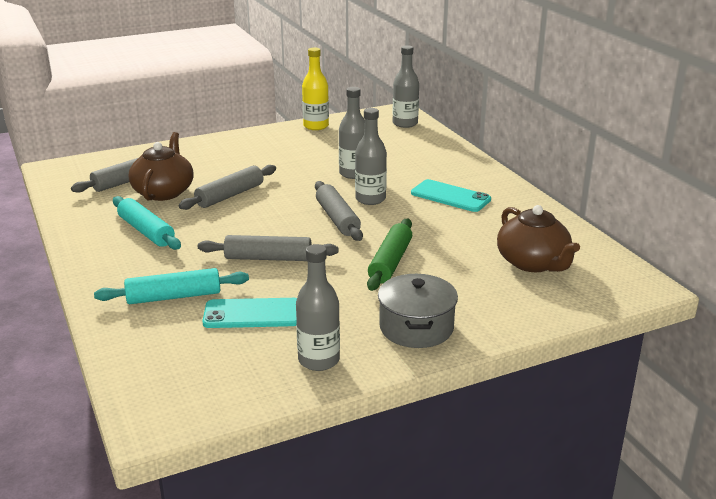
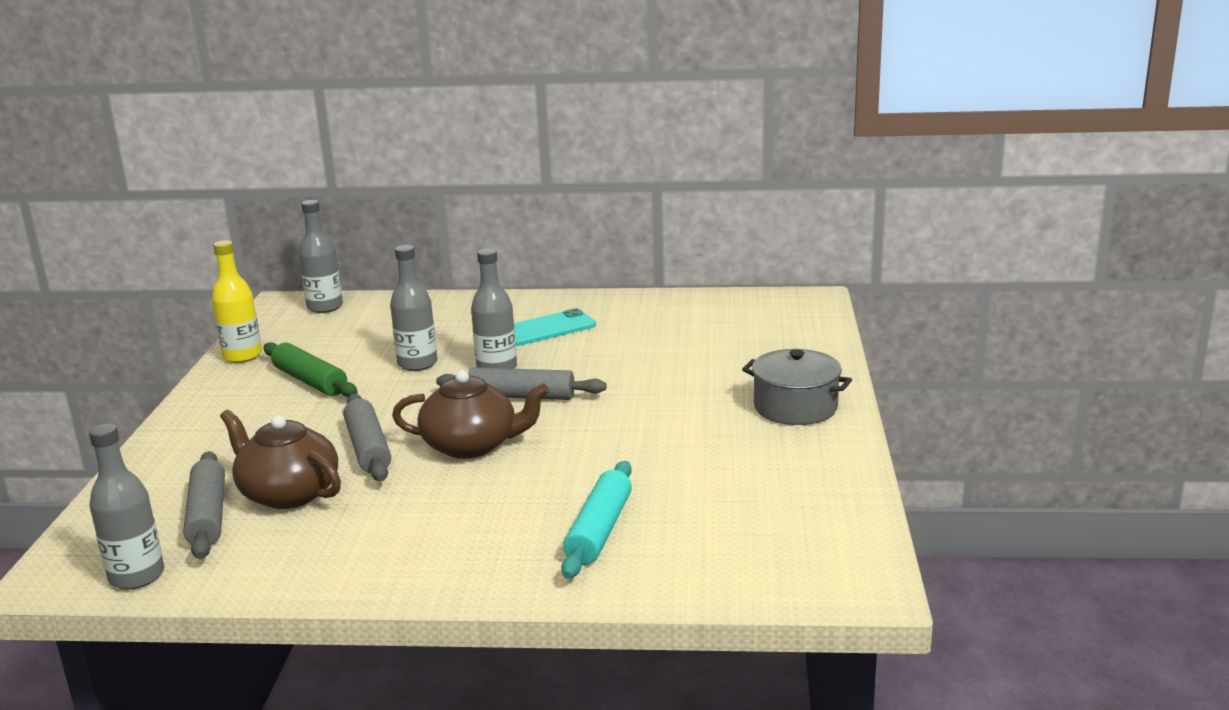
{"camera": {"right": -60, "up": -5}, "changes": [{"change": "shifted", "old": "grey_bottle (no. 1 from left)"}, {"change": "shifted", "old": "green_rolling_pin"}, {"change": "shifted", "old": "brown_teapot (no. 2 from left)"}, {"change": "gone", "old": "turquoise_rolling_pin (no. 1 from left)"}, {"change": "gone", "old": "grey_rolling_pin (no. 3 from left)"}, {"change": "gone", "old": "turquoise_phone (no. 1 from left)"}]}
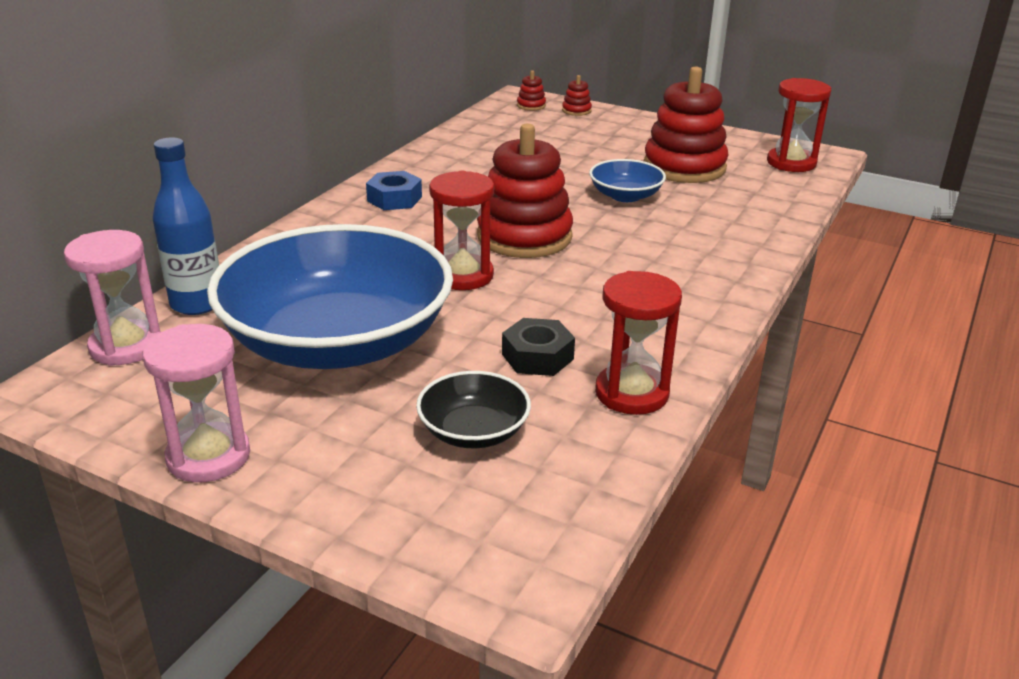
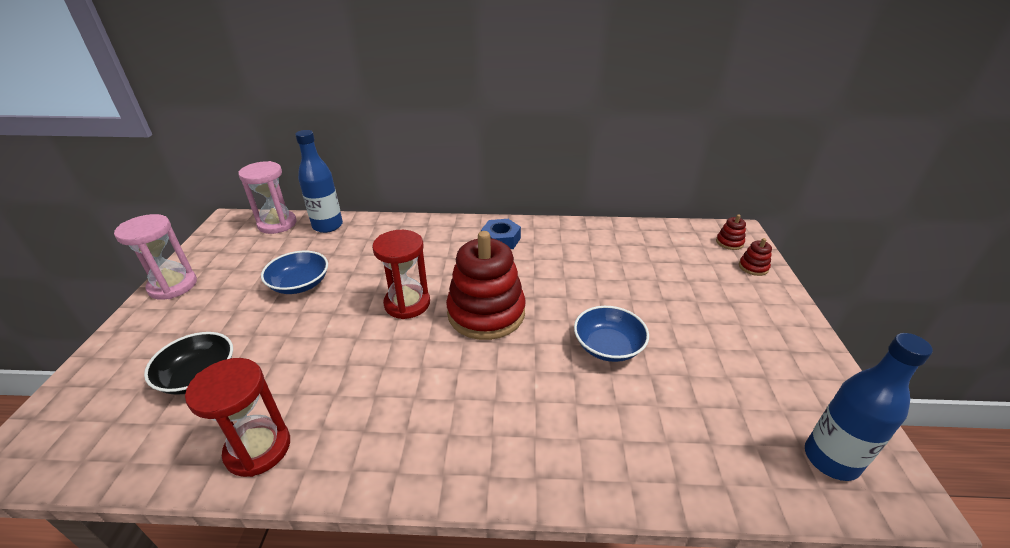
{"camera": {"right": 65, "up": 5}, "changes": [{"change": "scaled", "old": "blue_bowl (no. 1 from left)", "factor": 0.43}, {"change": "swapped", "old": "red_hourglass (no. 3 from left)", "new": "blue_bottle (no. 2 from left)"}, {"change": "gone", "old": "black_nut"}, {"change": "gone", "old": "red_stacking_toy (no. 4 from left)"}]}
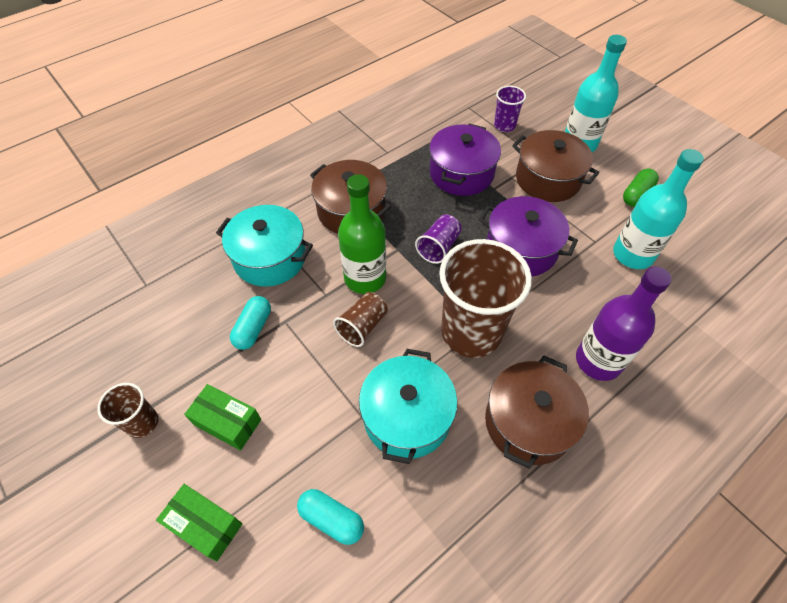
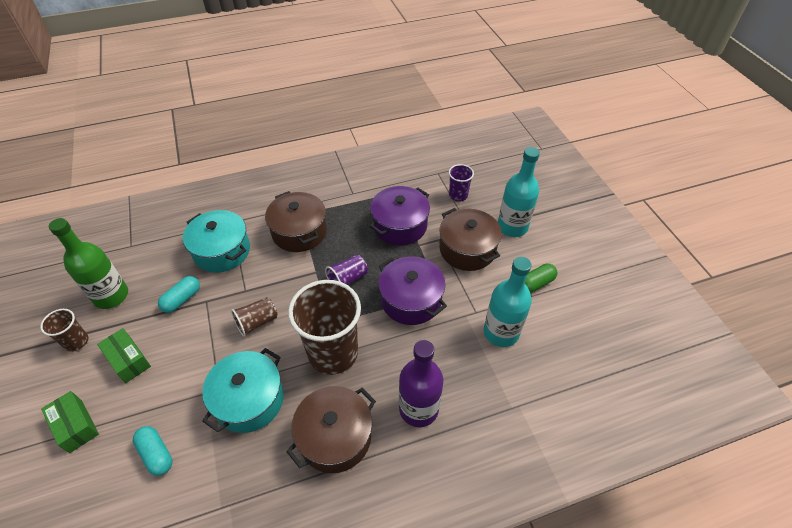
{"camera": {"right": 20, "up": -5}, "changes": [{"change": "shifted", "old": "green_bottle"}]}
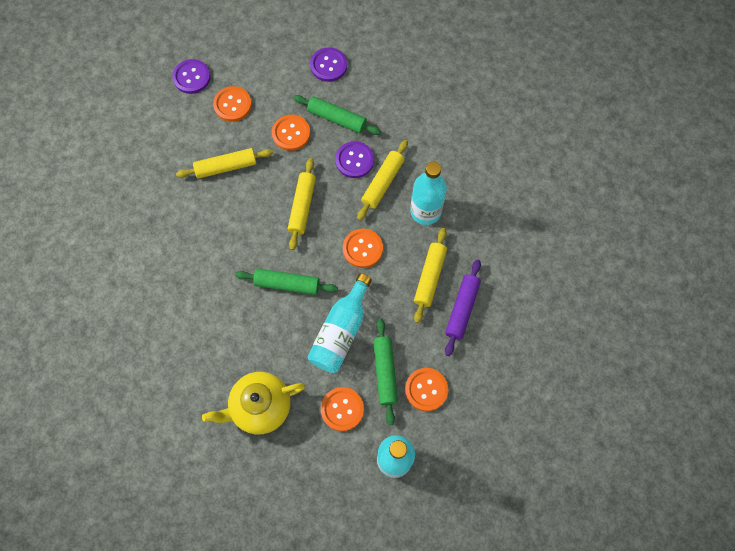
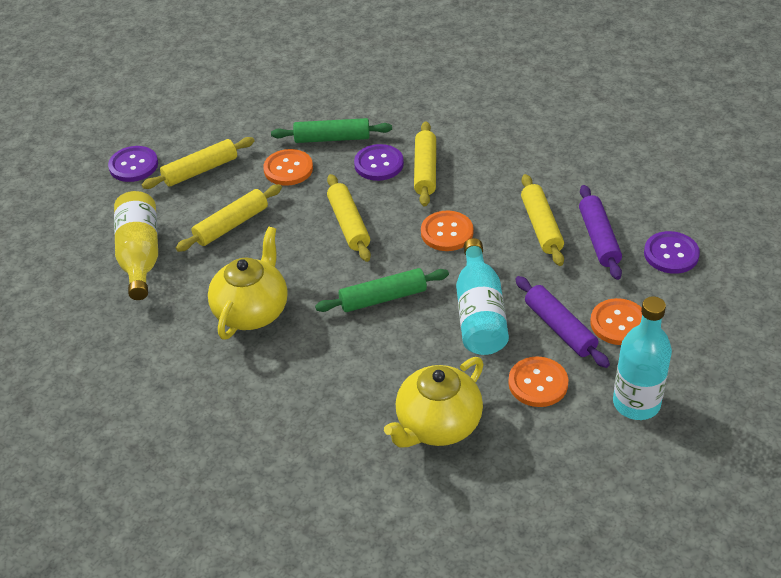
{"camera": {"right": -25, "up": -25}, "changes": [{"change": "new", "new": "yellow_bottle"}, {"change": "swapped", "old": "orange_button (no. 1 from left)", "new": "yellow_rolling_pin (no. 1 from left)"}, {"change": "new", "new": "yellow_teapot (no. 1 from left)"}, {"change": "repainted", "old": "green_rolling_pin (no. 3 from left)", "new": "purple_rolling_pin (no. 1 from left)"}, {"change": "shifted", "old": "purple_button (no. 2 from left in the first image)", "new": "purple_button (no. 3 from left)"}, {"change": "gone", "old": "turquoise_bottle (no. 3 from left)"}]}
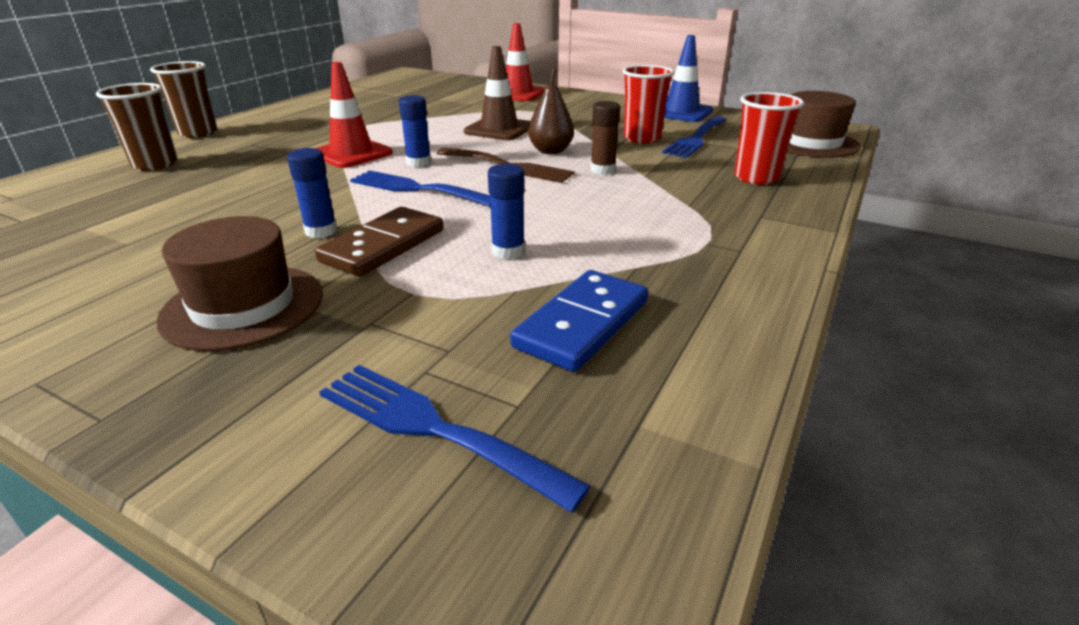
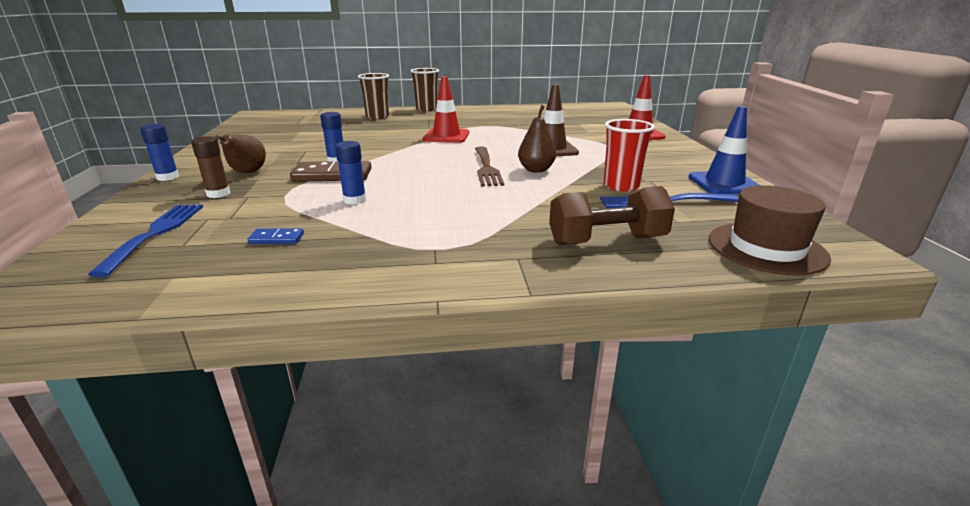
{"camera": {"right": 55, "up": -5}, "changes": [{"change": "shifted", "old": "blue_glue_stick (no. 2 from left in the first image)", "new": "blue_glue_stick (no. 1 from left)"}, {"change": "shifted", "old": "brown_glue_stick"}, {"change": "swapped", "old": "brown_hat (no. 1 from left)", "new": "brown_pear (no. 1 from left)"}, {"change": "scaled", "old": "blue_domino", "factor": 0.49}, {"change": "swapped", "old": "red_cup (no. 2 from left)", "new": "brown_dumbbell"}, {"change": "gone", "old": "blue_fork (no. 1 from left)"}]}
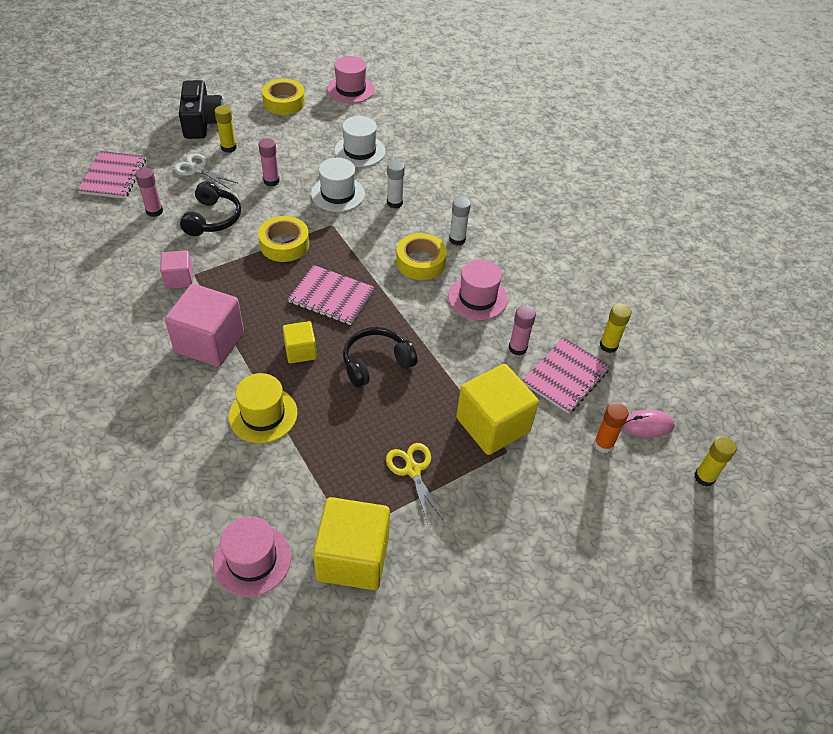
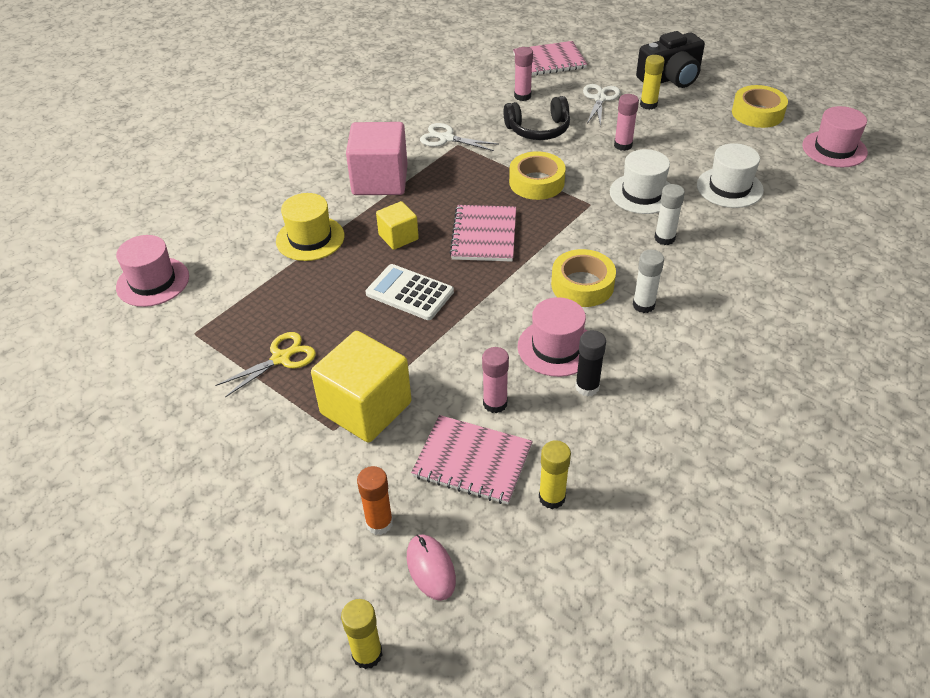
{"camera": {"right": 75, "up": -5}, "changes": [{"change": "swapped", "old": "black_headphones (no. 2 from left)", "new": "white_calculator"}, {"change": "swapped", "old": "pink_cube (no. 1 from left)", "new": "white_scissors (no. 1 from left)"}, {"change": "new", "new": "black_glue_stick"}, {"change": "gone", "old": "yellow_cube (no. 2 from left)"}]}
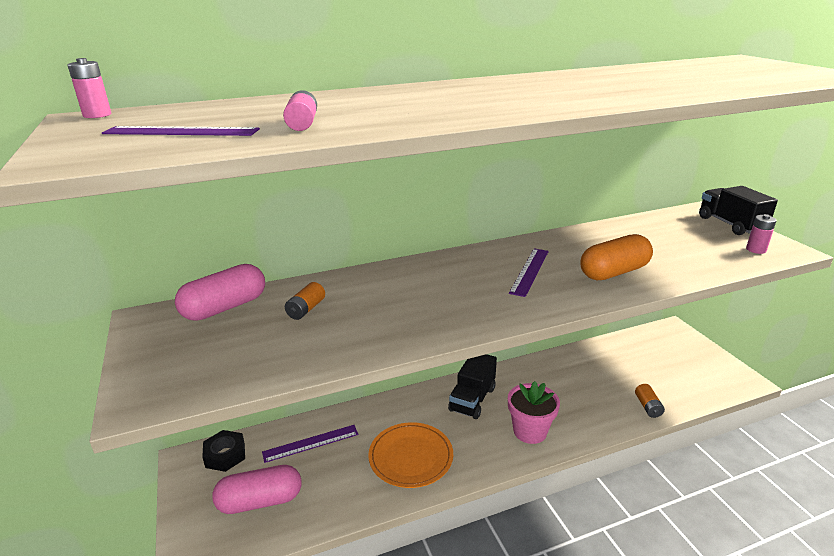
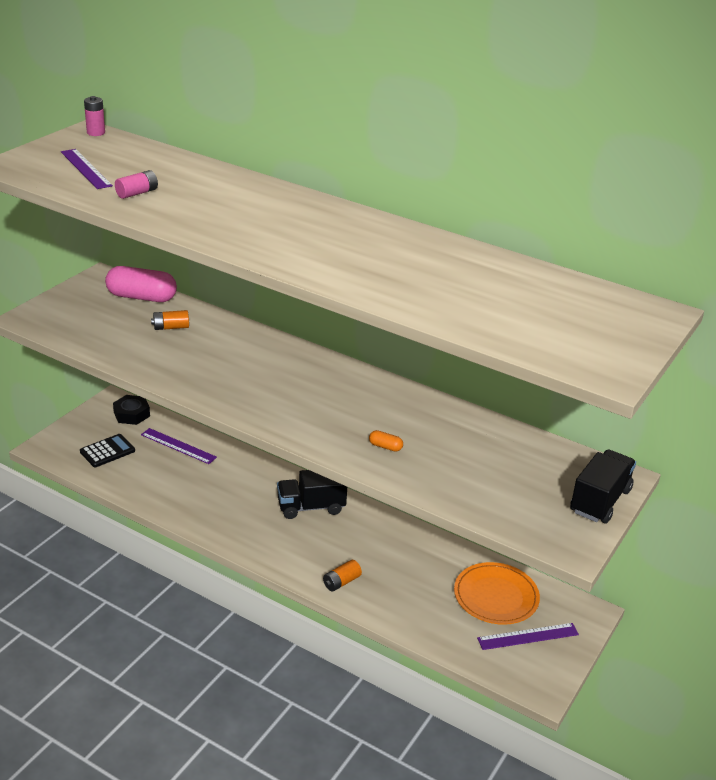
{"camera": {"right": 50, "up": 5}, "changes": [{"change": "swapped", "old": "pink_capsule (no. 2 from left)", "new": "black_calculator"}, {"change": "shifted", "old": "orange_battery (no. 2 from left)"}, {"change": "scaled", "old": "orange_capsule", "factor": 0.41}, {"change": "shifted", "old": "orange_plate"}, {"change": "shifted", "old": "purple_ruler (no. 3 from left)"}, {"change": "gone", "old": "pink_flower_pot"}, {"change": "gone", "old": "pink_battery (no. 3 from left)"}]}
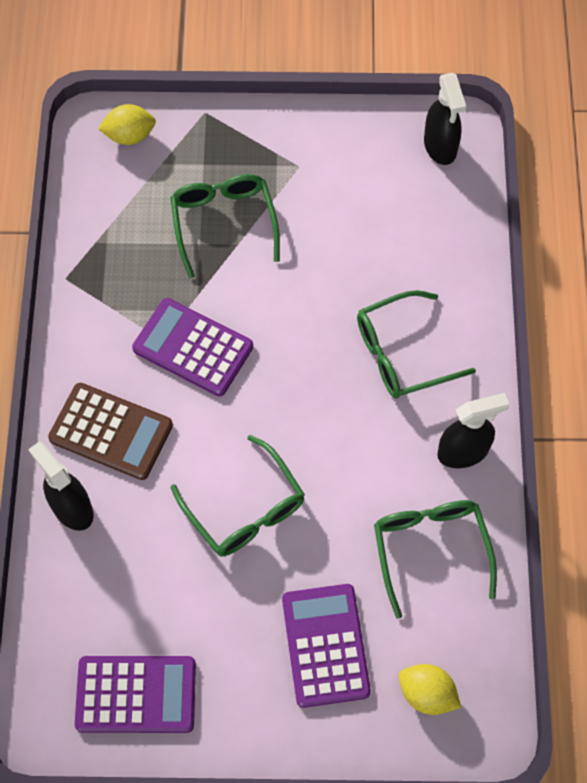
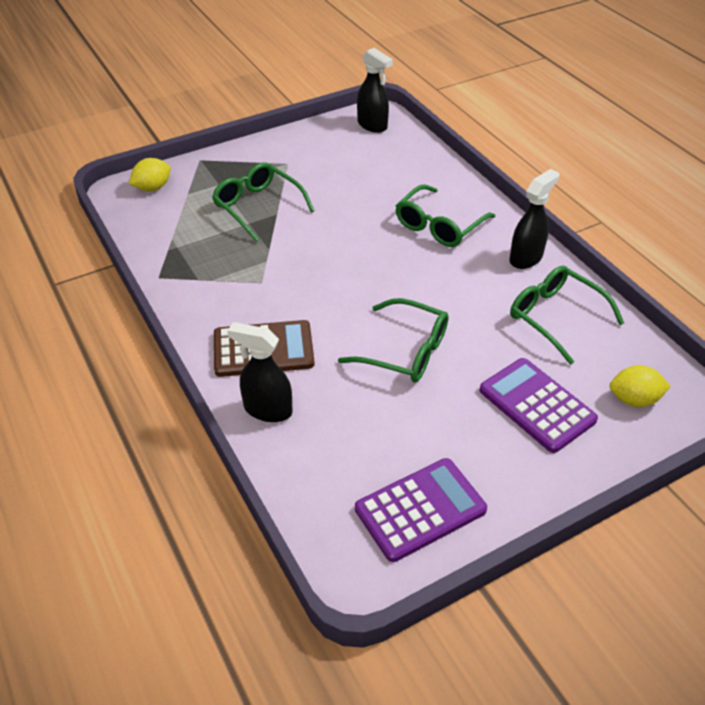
{"camera": {"right": -30, "up": -20}, "changes": [{"change": "gone", "old": "purple_calculator (no. 2 from left)"}]}
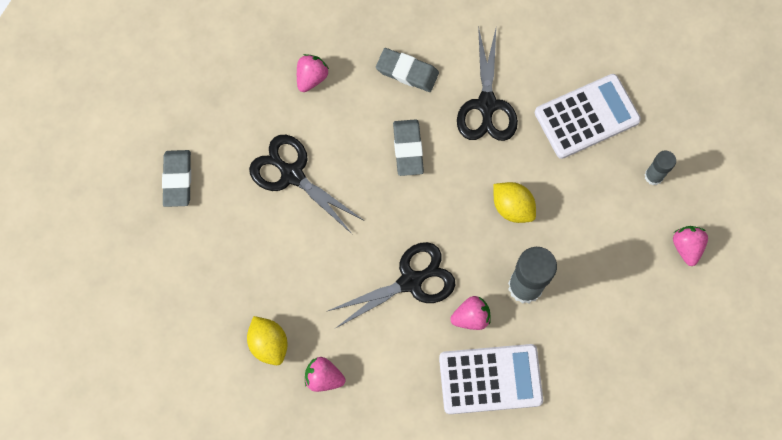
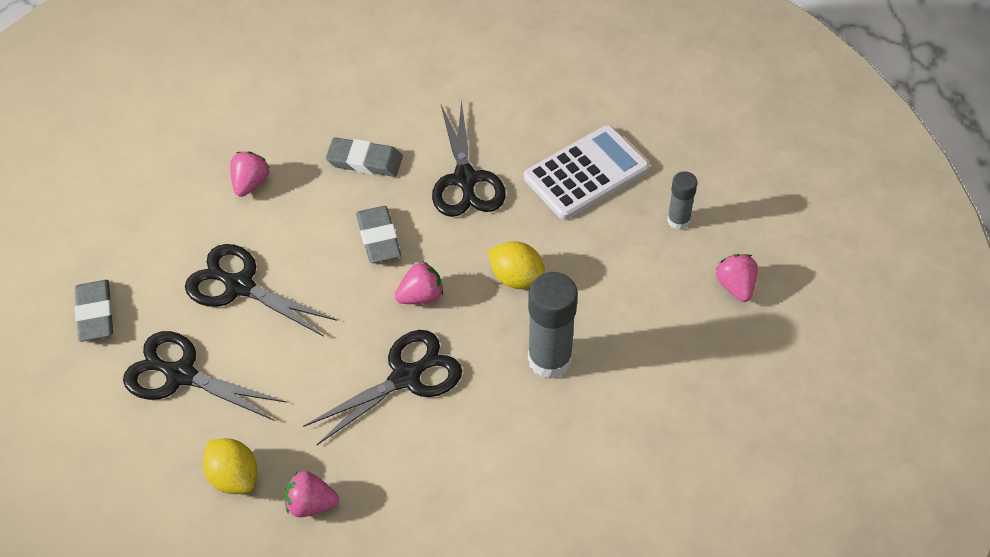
{"camera": {"right": -10, "up": -20}, "changes": [{"change": "new", "new": "black_scissors (no. 1 from left)"}, {"change": "shifted", "old": "pink_strawberry (no. 3 from left)"}, {"change": "gone", "old": "white_calculator (no. 1 from left)"}]}
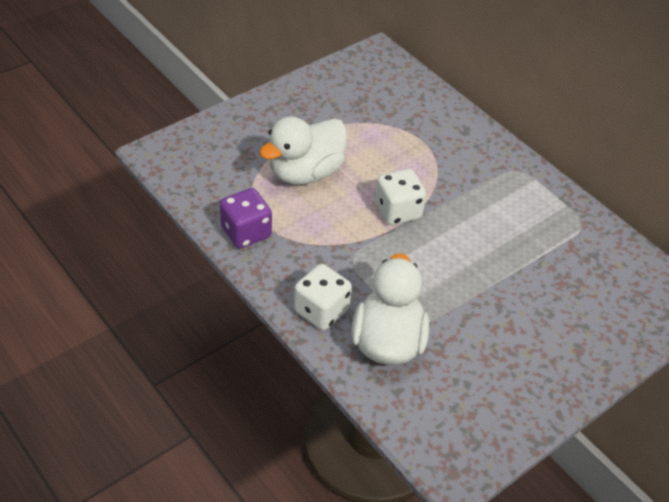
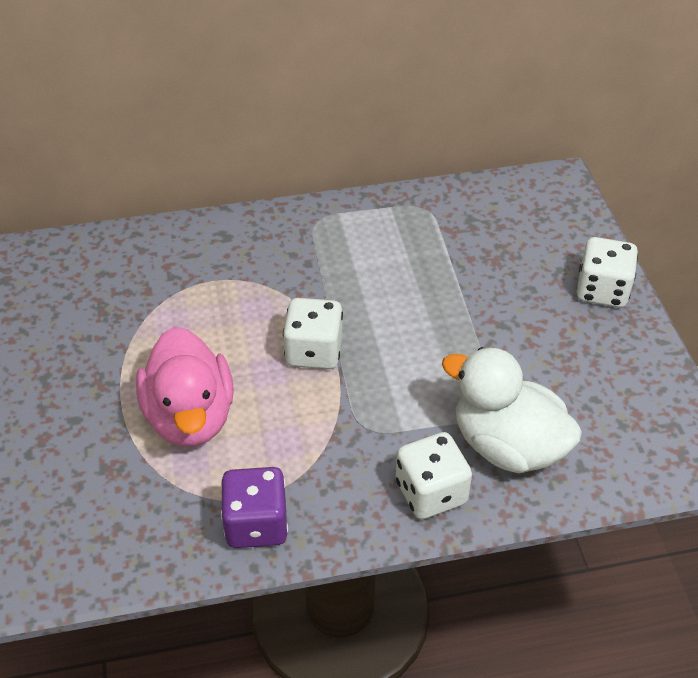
{"camera": {"right": -60, "up": 0}, "changes": [{"change": "repainted", "old": "white_duck (no. 1 from left)", "new": "pink_duck"}, {"change": "new", "new": "white_dice (no. 3 from left)"}]}
